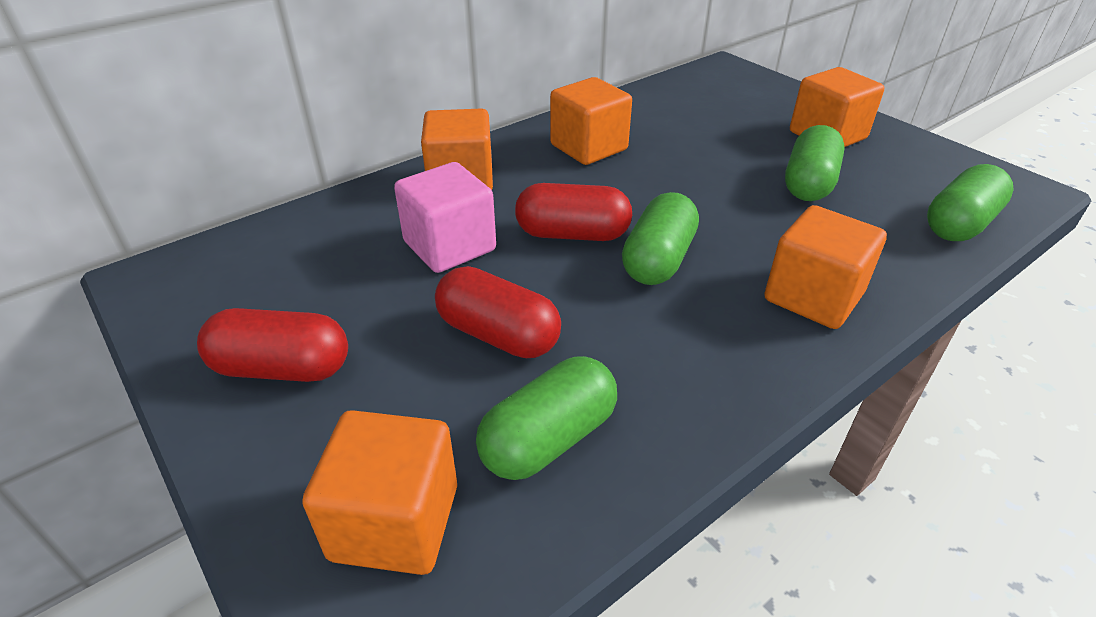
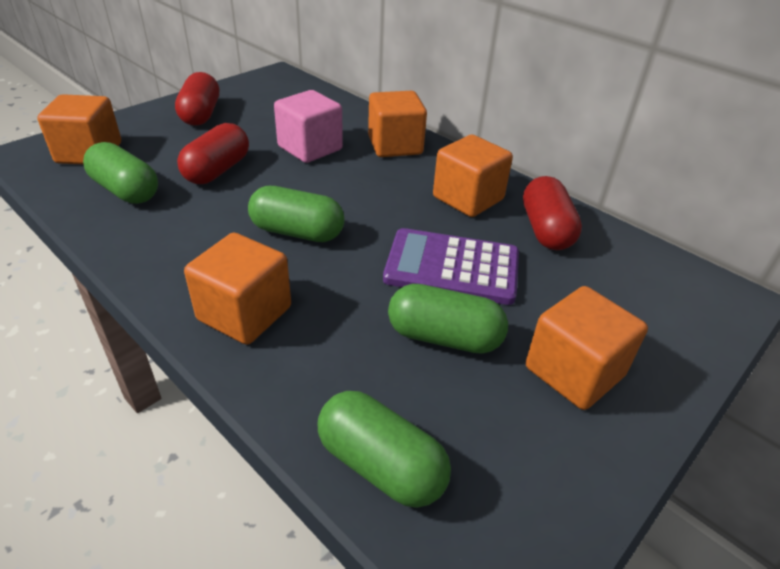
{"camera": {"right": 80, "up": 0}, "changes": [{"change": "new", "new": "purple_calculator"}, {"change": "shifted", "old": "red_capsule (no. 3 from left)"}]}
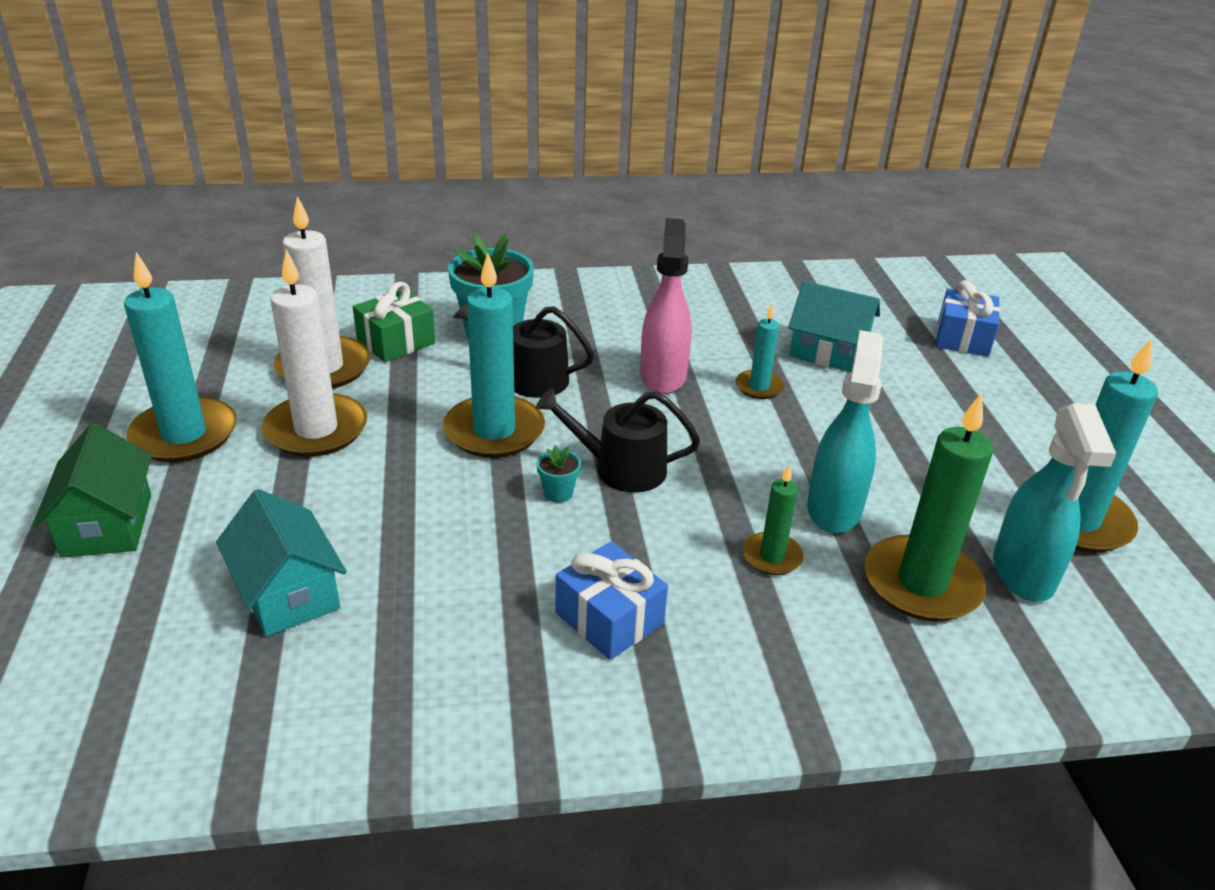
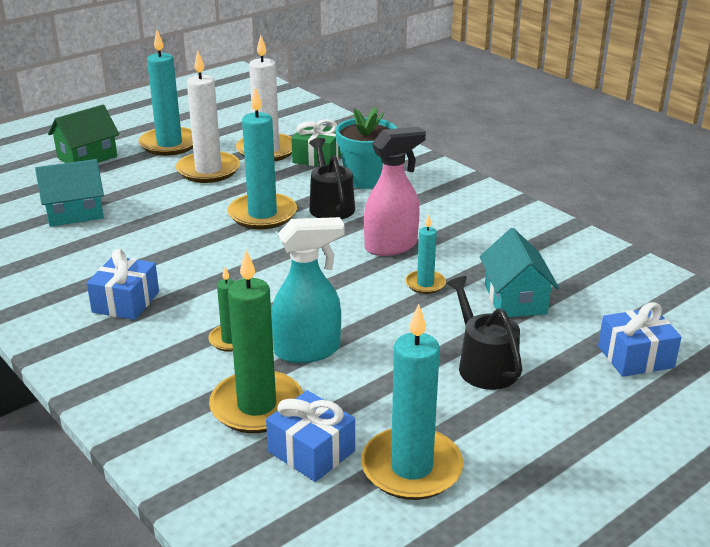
{"camera": {"right": 60, "up": -5}, "changes": [{"change": "rotated", "old": "turquoise_house (no. 1 from left)", "degrees": 45}, {"change": "swapped", "old": "turquoise_spray_bottle (no. 2 from left)", "new": "blue_gift (no. 2 from left)"}, {"change": "shifted", "old": "black_watering_can (no. 2 from left)"}, {"change": "gone", "old": "turquoise_flower_pot (no. 2 from left)"}]}
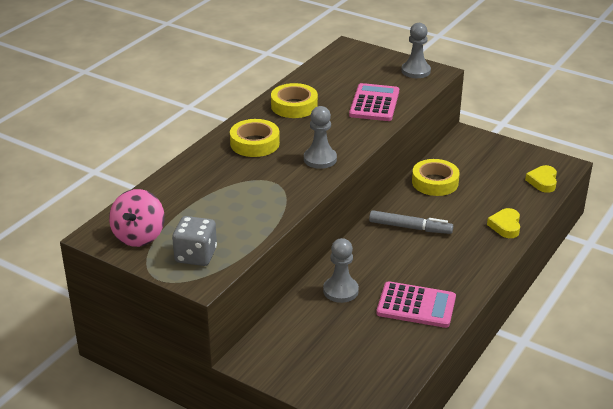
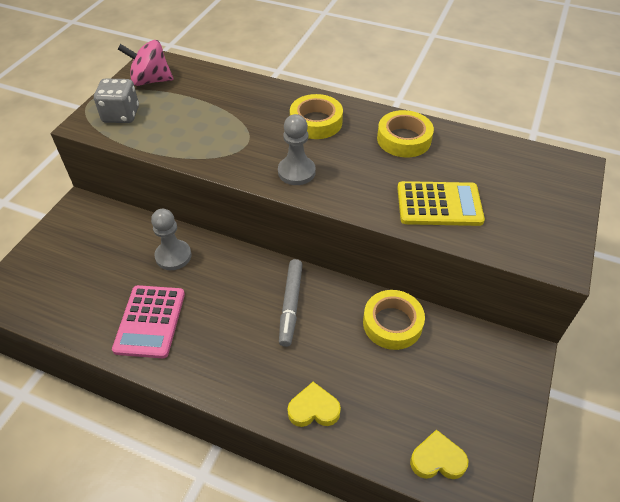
{"camera": {"right": 80, "up": 15}, "changes": [{"change": "repainted", "old": "pink_calculator (no. 1 from left)", "new": "yellow_calculator"}, {"change": "gone", "old": "grey_pawn (no. 3 from left)"}]}
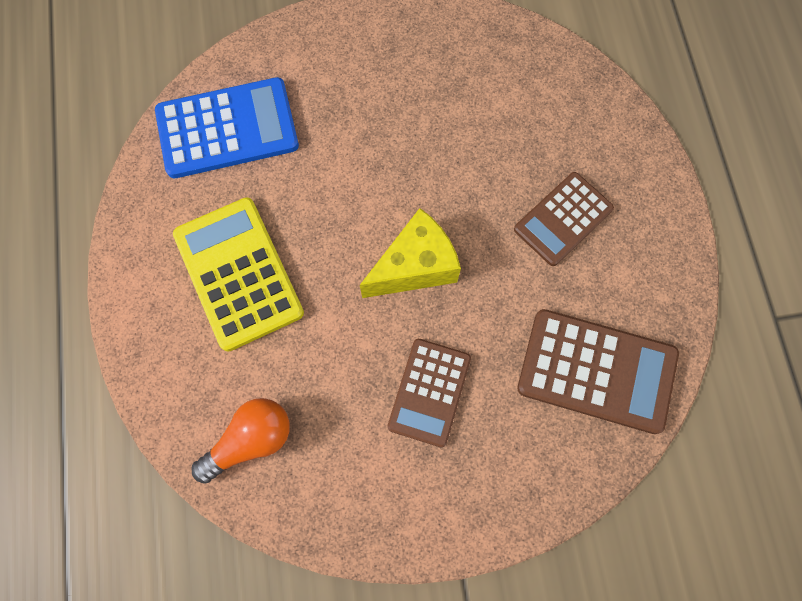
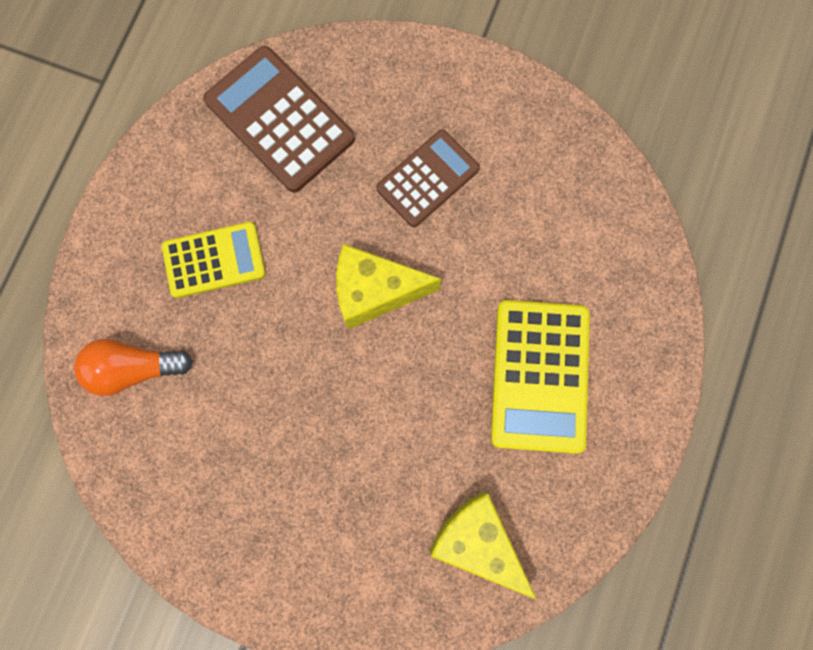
{"camera": {"right": -150, "up": 5}, "changes": [{"change": "shifted", "old": "orange_light_bulb"}, {"change": "repainted", "old": "brown_calculator (no. 2 from left)", "new": "yellow_calculator (no. 1 from left)"}, {"change": "swapped", "old": "blue_calculator", "new": "yellow_cheese (no. 2 from left)"}]}
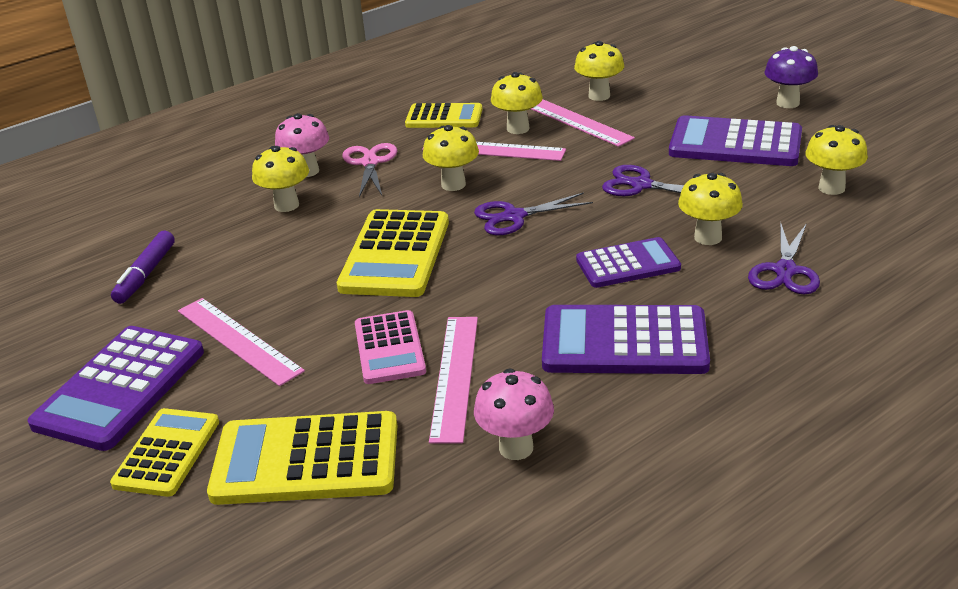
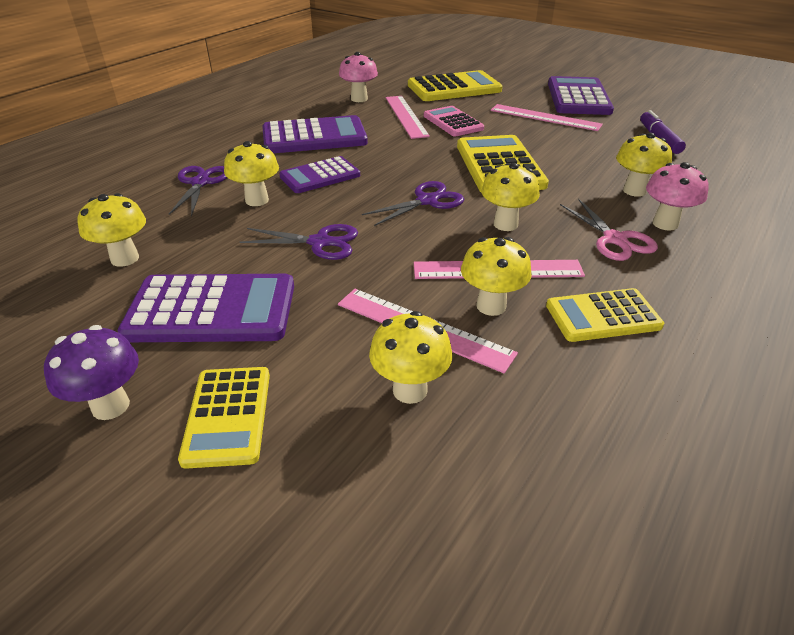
{"camera": {"right": 160, "up": 5}, "changes": [{"change": "shifted", "old": "yellow_calculator (no. 1 from left)"}]}
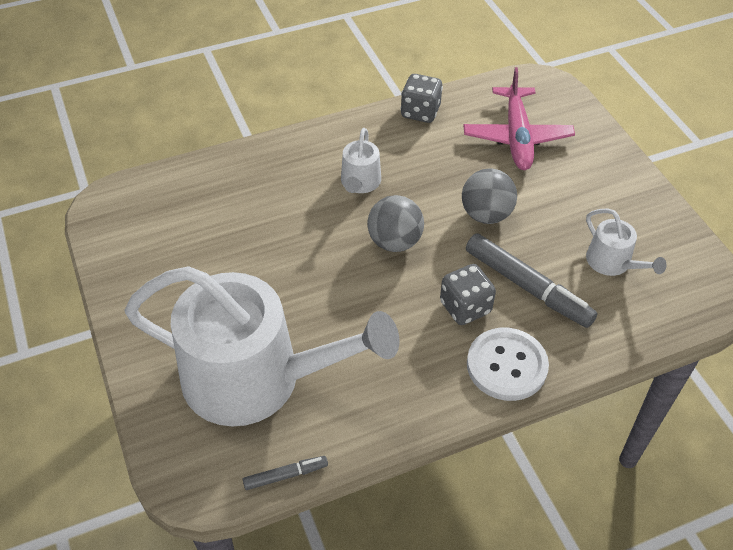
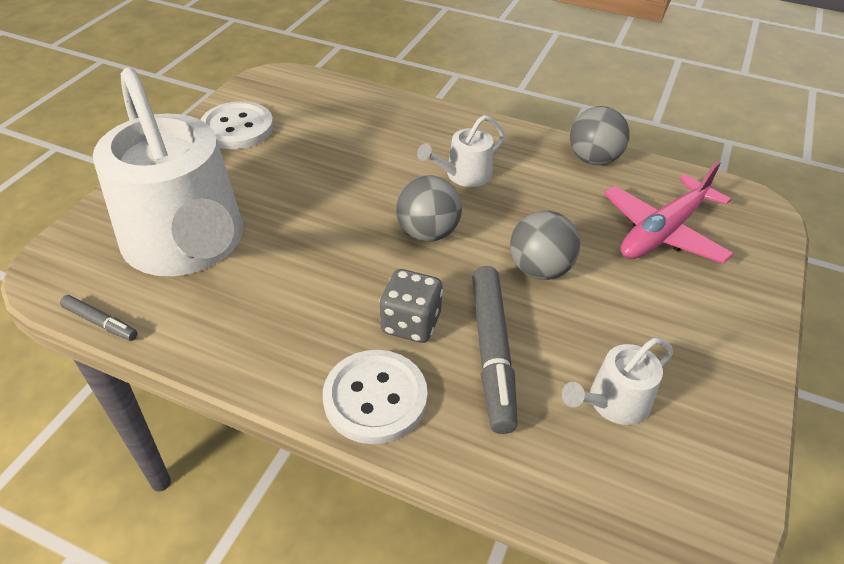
{"camera": {"right": 45, "up": -5}, "changes": [{"change": "new", "new": "white_button (no. 1 from left)"}, {"change": "rotated", "old": "white_watering_can (no. 3 from left)", "degrees": 45}, {"change": "swapped", "old": "grey_dice (no. 1 from left)", "new": "grey_ball (no. 3 from left)"}]}
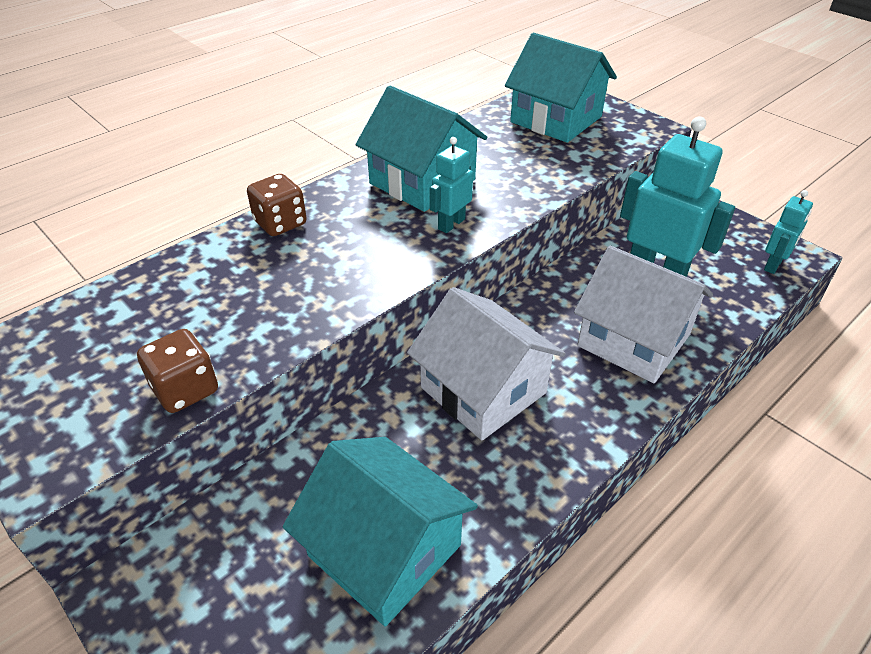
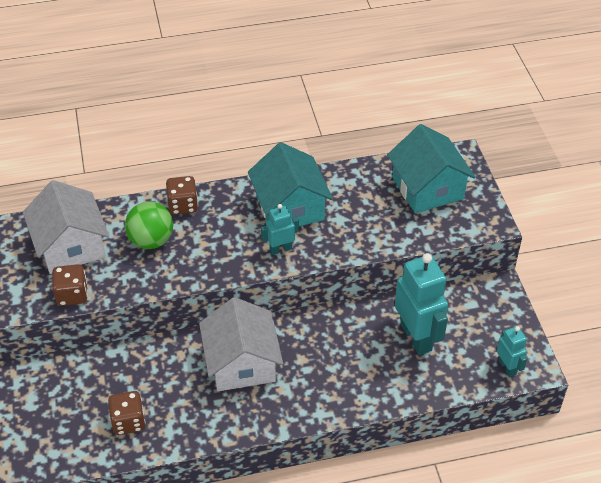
{"camera": {"right": 30, "up": 5}, "changes": [{"change": "shifted", "old": "white_house (no. 2 from left in the first image)", "new": "white_house (no. 1 from left)"}, {"change": "swapped", "old": "turquoise_house (no. 1 from left)", "new": "brown_dice (no. 2 from left)"}, {"change": "new", "new": "green_ball"}, {"change": "rotated", "old": "turquoise_robot (no. 3 from left)", "degrees": -90}]}
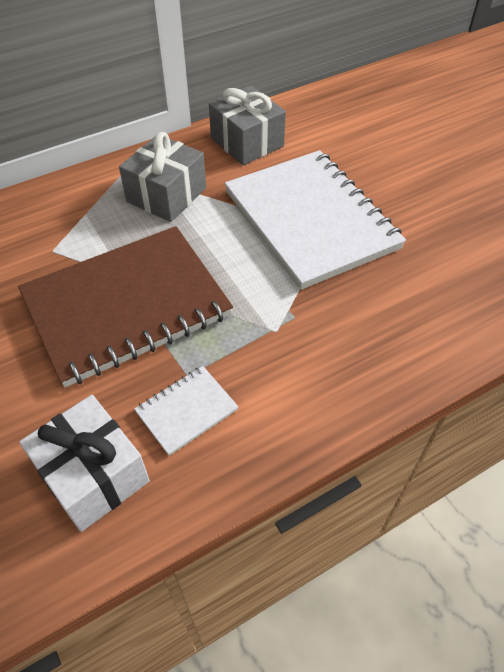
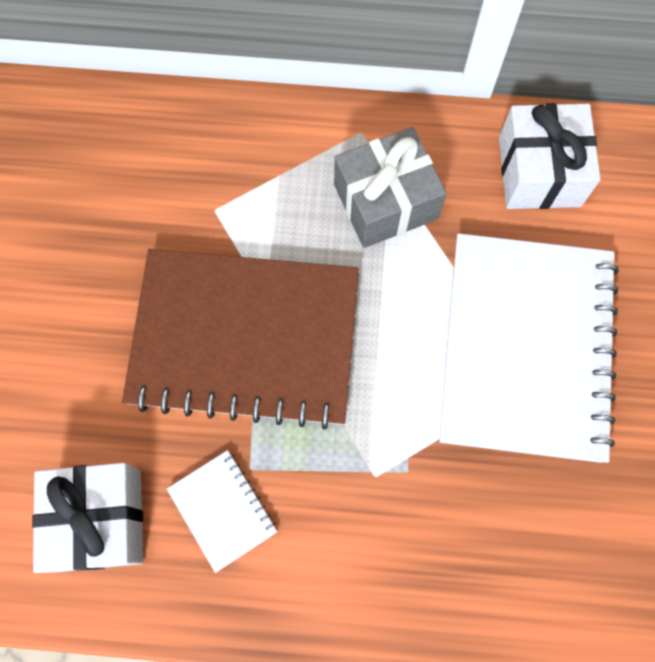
{"camera": {"right": 35, "up": 20}, "changes": [{"change": "rotated", "old": "white_notebook (no. 1 from left)", "degrees": 60}, {"change": "repainted", "old": "grey_gift (no. 2 from left)", "new": "white_gift (no. 2 from left)"}]}
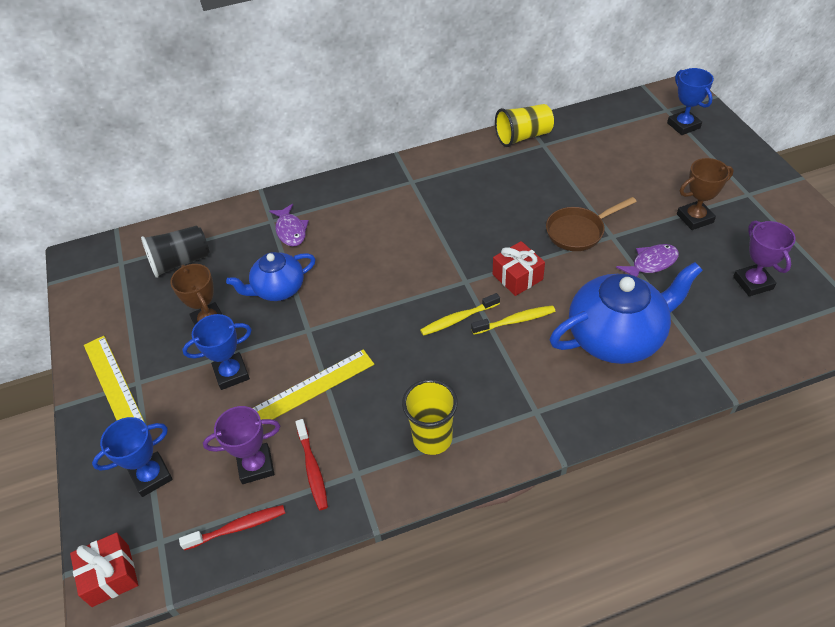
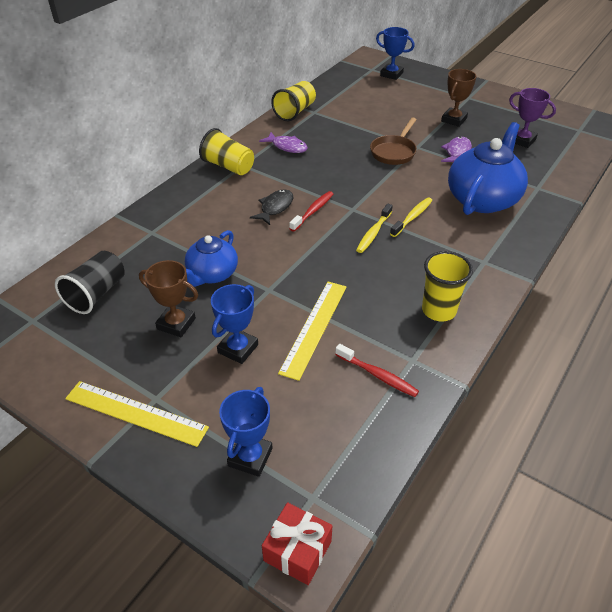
{"camera": {"right": -40, "up": -5}, "changes": [{"change": "new", "new": "yellow_cup (no. 1 from left)"}, {"change": "new", "new": "black_fish"}, {"change": "shifted", "old": "purple_fish (no. 1 from left)"}, {"change": "shifted", "old": "red_toothbrush (no. 1 from left)"}, {"change": "gone", "old": "purple_trophy (no. 1 from left)"}, {"change": "gone", "old": "red_gift (no. 2 from left)"}]}
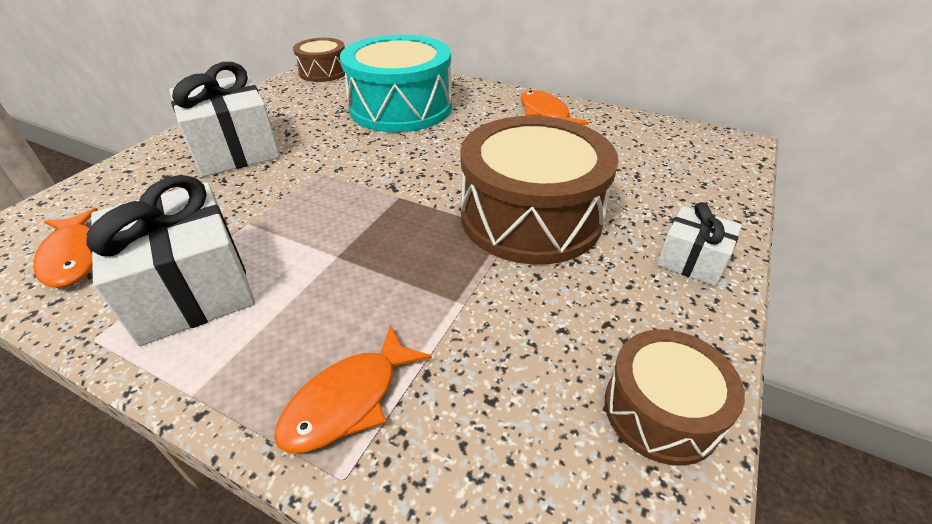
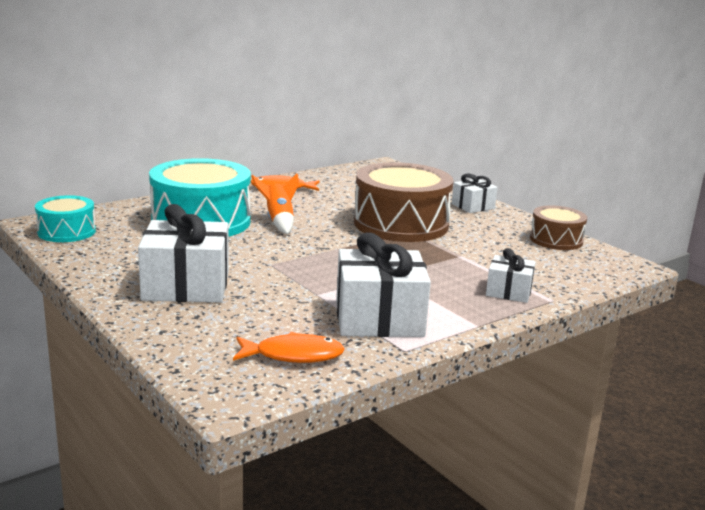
{"camera": {"right": -65, "up": -20}, "changes": [{"change": "repainted", "old": "brown_drum (no. 1 from left)", "new": "turquoise_drum (no. 1 from left)"}, {"change": "new", "new": "orange_rocket"}, {"change": "swapped", "old": "orange_fish (no. 2 from left)", "new": "white_gift (no. 4 from left)"}]}
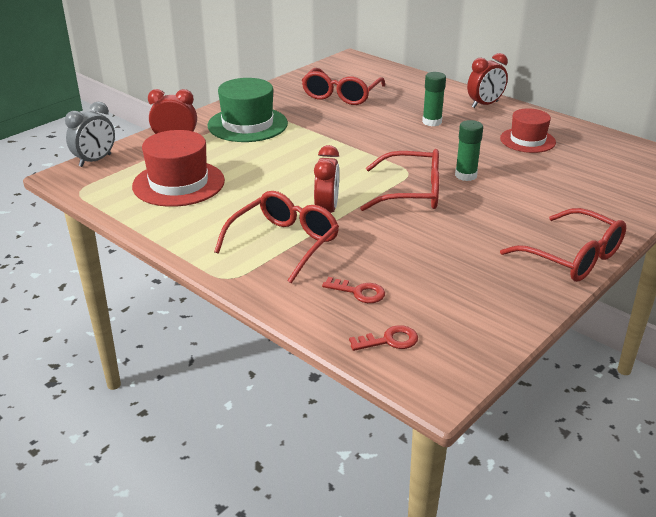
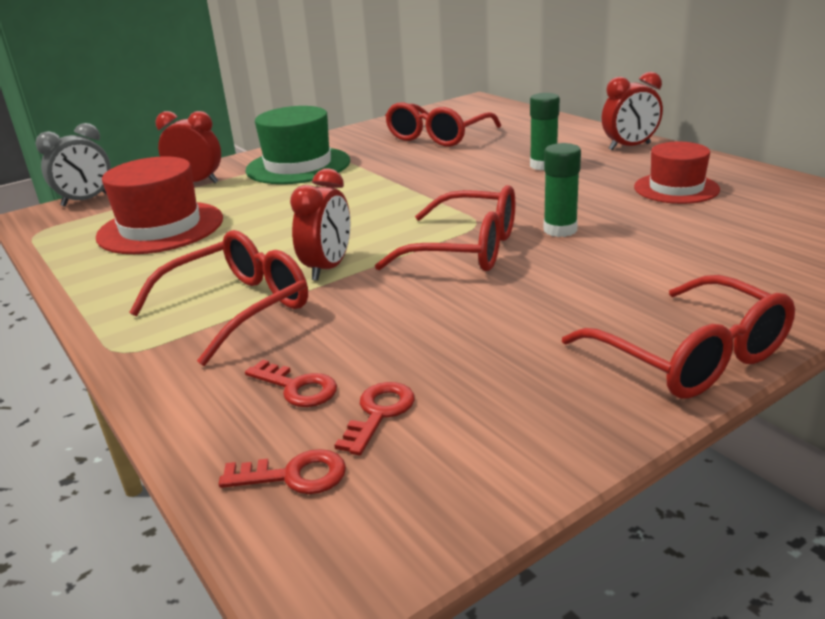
{"camera": {"right": 15, "up": -5}, "changes": [{"change": "new", "new": "red_key (no. 3 from left)"}]}
